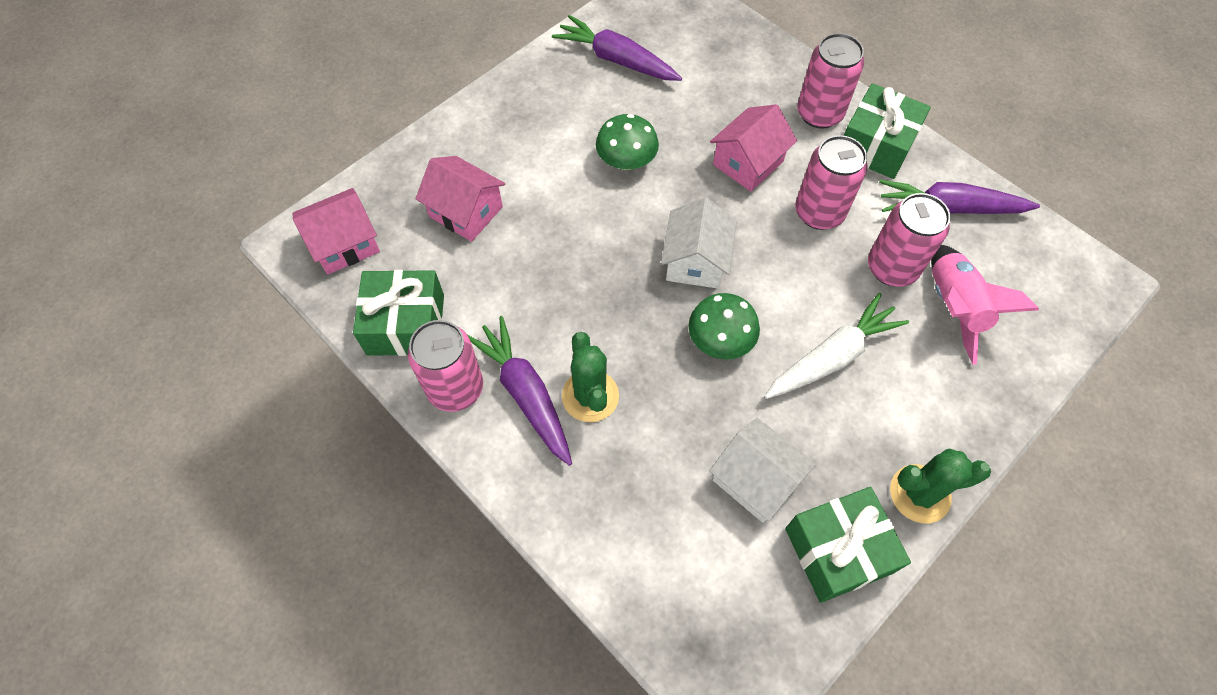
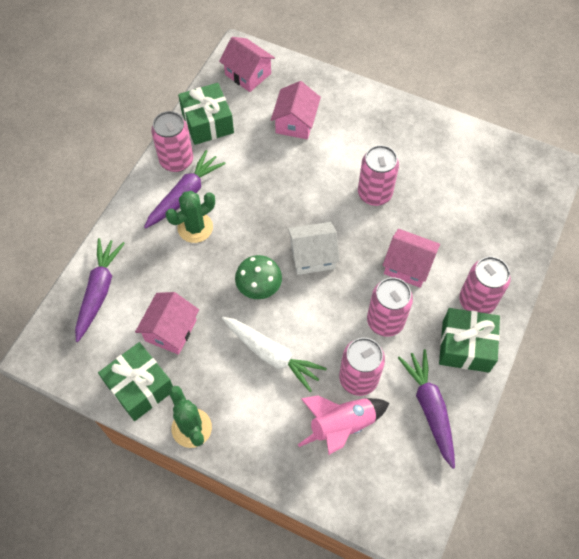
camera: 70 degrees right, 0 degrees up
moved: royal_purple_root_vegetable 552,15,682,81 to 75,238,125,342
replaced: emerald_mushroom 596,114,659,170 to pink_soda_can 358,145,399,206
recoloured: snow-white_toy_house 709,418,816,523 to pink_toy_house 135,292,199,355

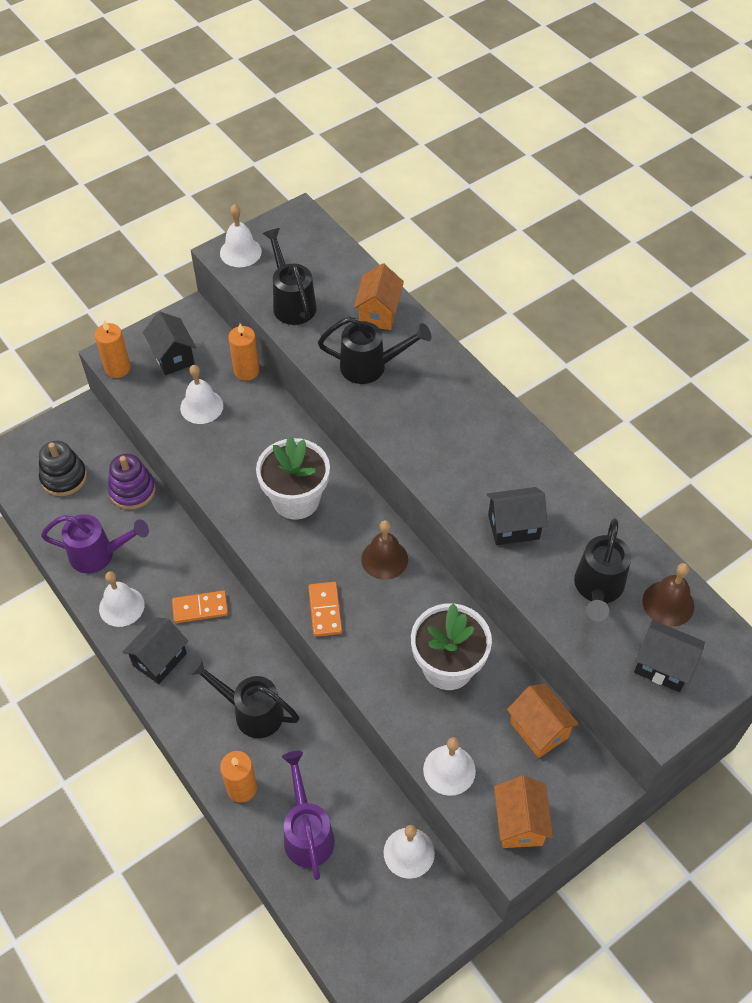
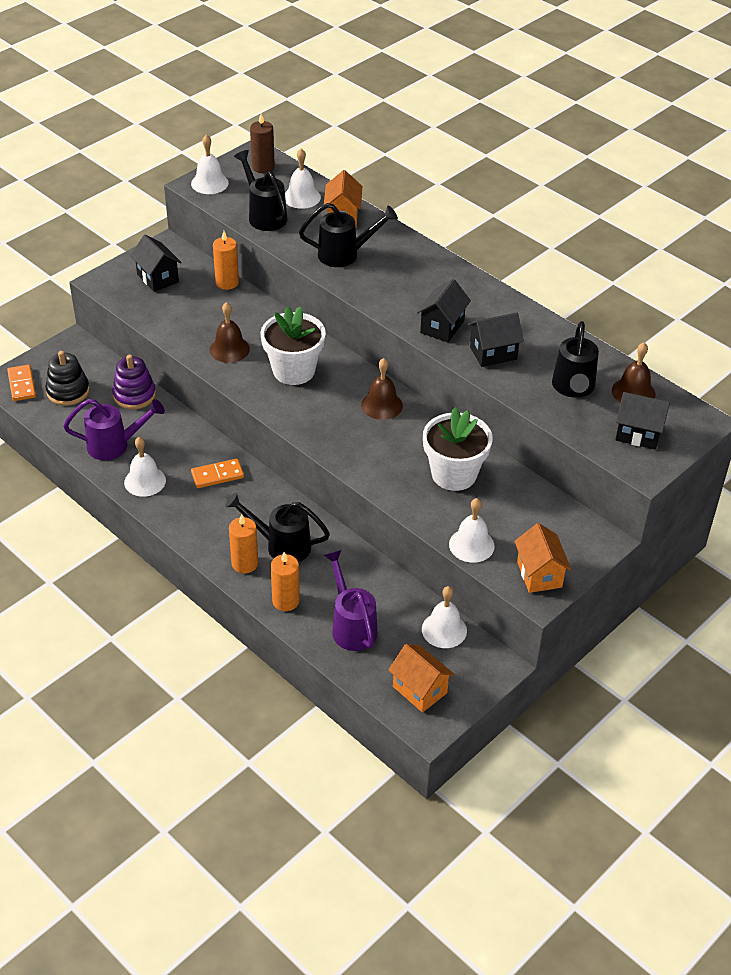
camera: 10 degrees left, 10 degrees down
added: dark_brown_school_bell 210,302,250,363; dark_brown_wax_candle 250,114,275,173
moved: orange-coloured_wax_candle 95,320,131,378 to 229,514,258,574; jet-black_toy_house 123,617,188,684 to 416,279,471,342; snow-white_school_bell 180,365,223,424 to 285,149,321,209; orange-coloured_domino_piece 308,582,342,637 to 7,365,36,401; orange-coloured_toy_house 507,684,579,758 to 388,644,455,713

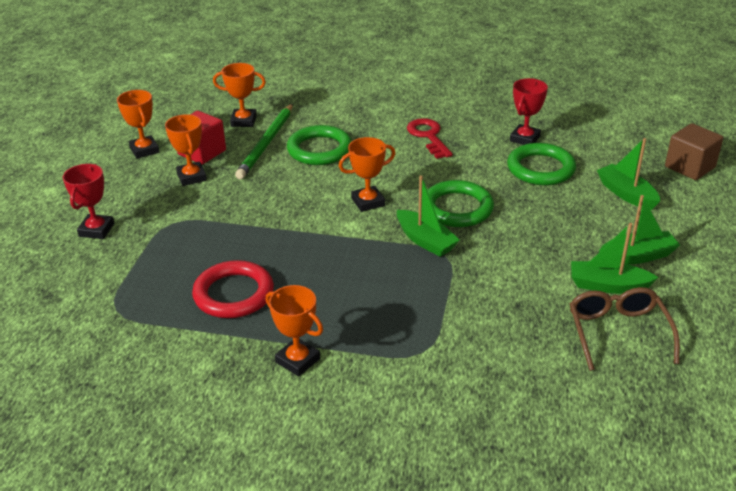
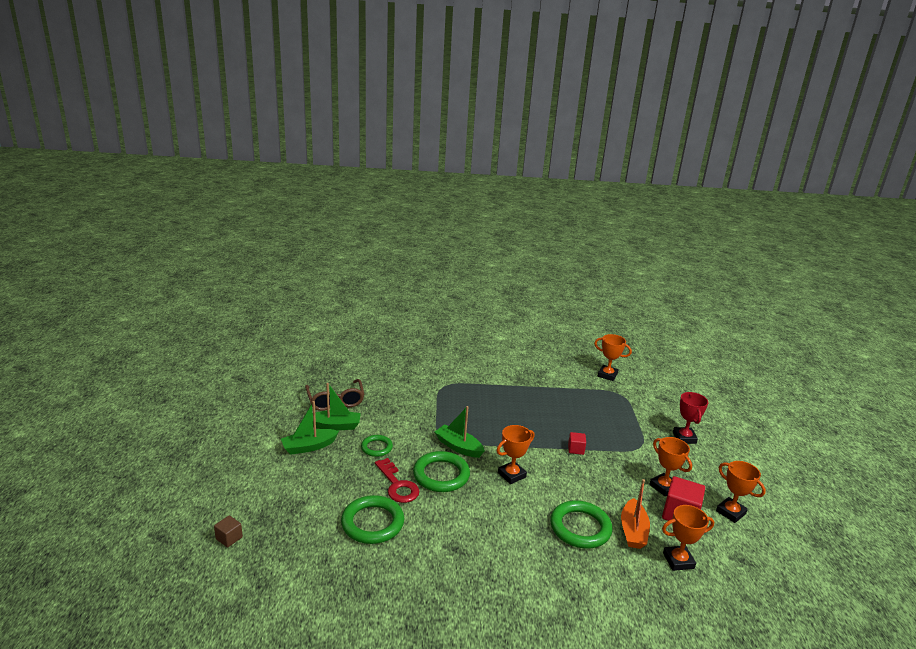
camera: 165 degrees right, 10 degrees down
removed: crimson_hoop 192,260,274,318; crimson_trophy 510,78,548,145; emerald_sailboat 597,138,660,210
added: emerald_hoop 361,435,393,457; crimson_block 568,432,586,455
moved: orange-coloured_trophy 266,285,323,376 to 594,334,632,381; crimson_door_key 407,118,453,159 to 375,458,419,503
replaced: emerald_wooden_pencil 235,104,293,179 to orange-coloured_sailboat 621,479,650,549
resized: dark_brown_block 665,123,723,180 = 214,515,243,548 x0.54

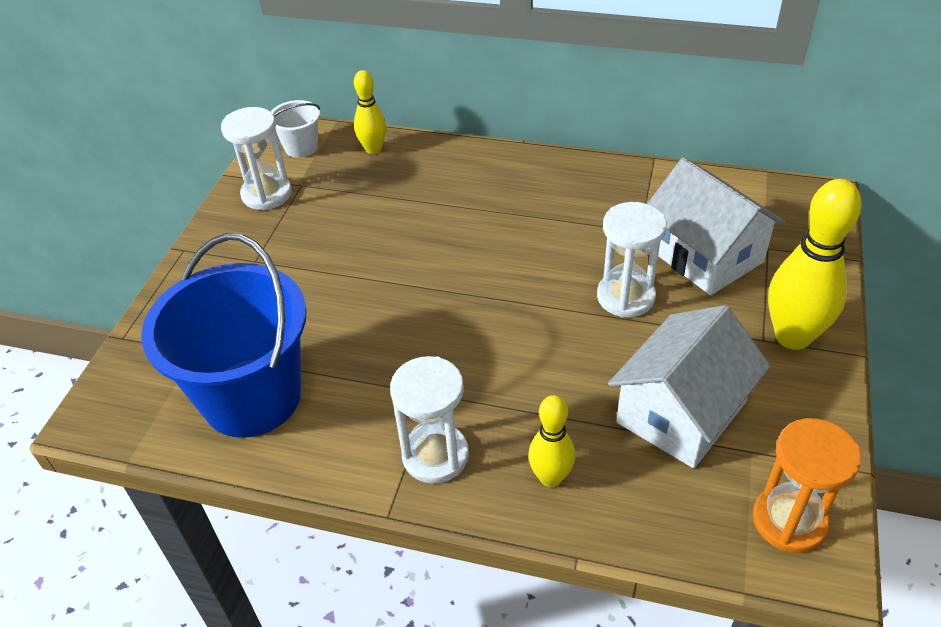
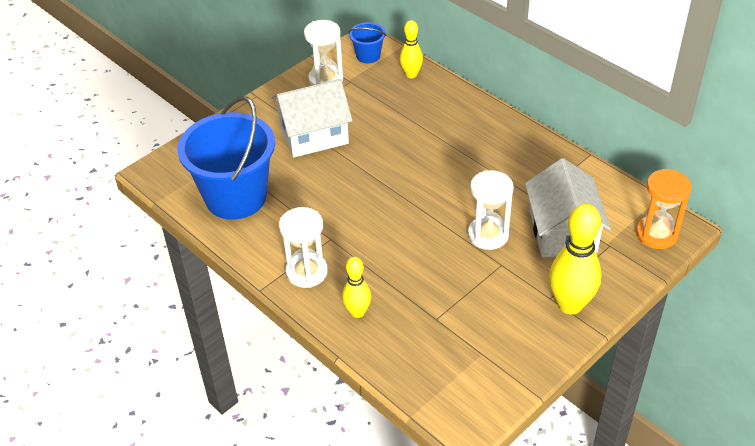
camera: 30 degrees right, 0 degrees up
moved: snow-white_toy_house 608,305,770,468 to 272,79,353,158; orange-coloured_hourglass 753,418,861,553 to 636,169,692,249
recoloured: snow-white_bucket 271,100,320,158 to royal_blue_bucket 349,22,386,63

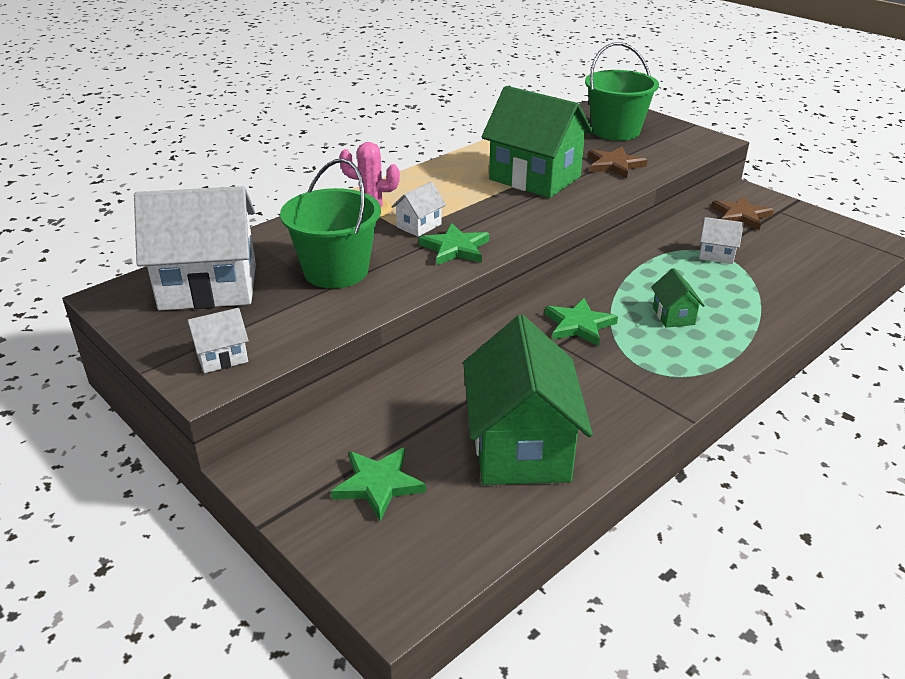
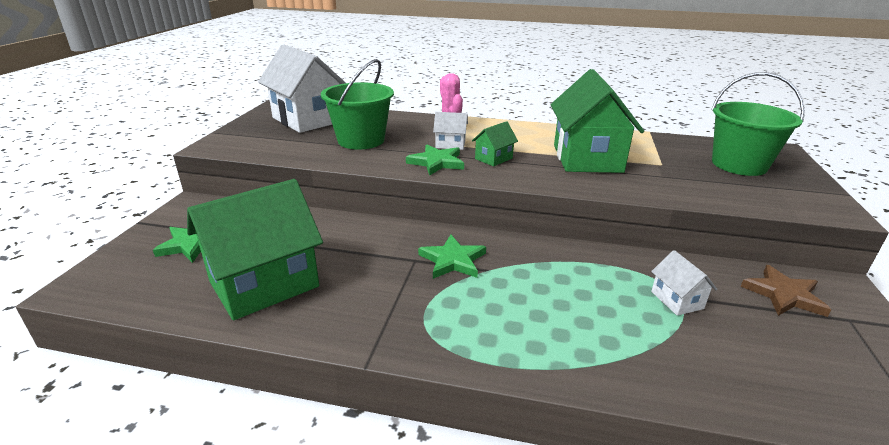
camera: 55 degrees right, 5 degrees down
removed: snow-white_toy_house 187,308,249,373; dark_brown_star_shape 588,147,647,179
moved: emerald_toy_house 651,268,705,328 to 472,121,518,166

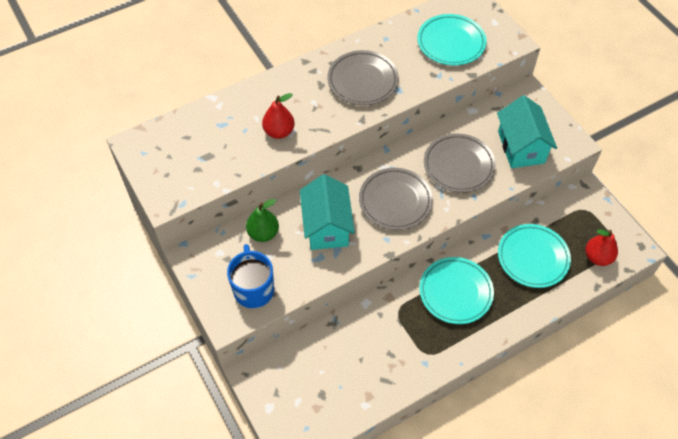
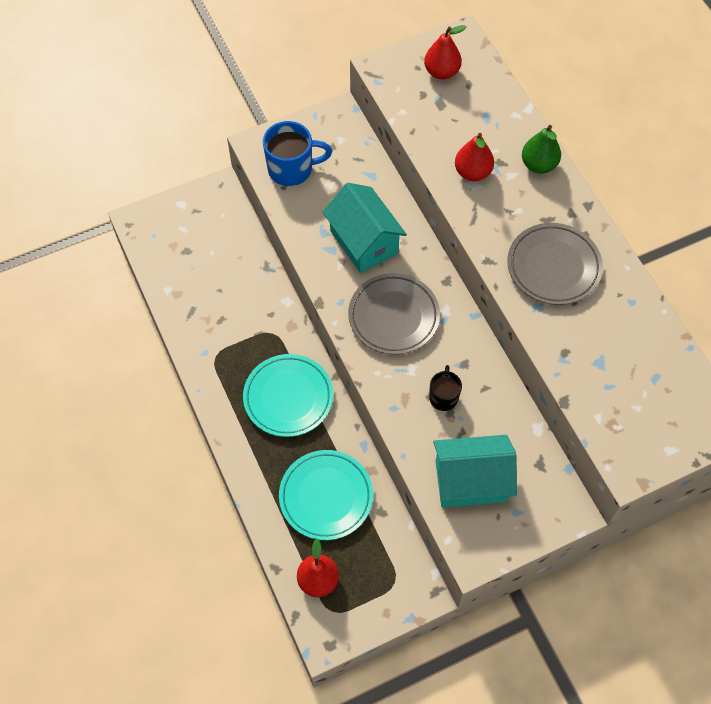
camera: 95 degrees right, 5 degrees up
removed: turquoise_dinner_plate 417,14,487,65
added: crimson_toy_pear 424,25,466,80
moved: emerald_toy_pear 246,199,279,242 to 522,125,561,174
replaced: ash-grey_dinner_plate 424,133,496,193 to jet-black_mug 429,365,462,411
turned: turquoise_toy_house 300,174,355,250 = 322,183,407,273 60 degrees clockwise

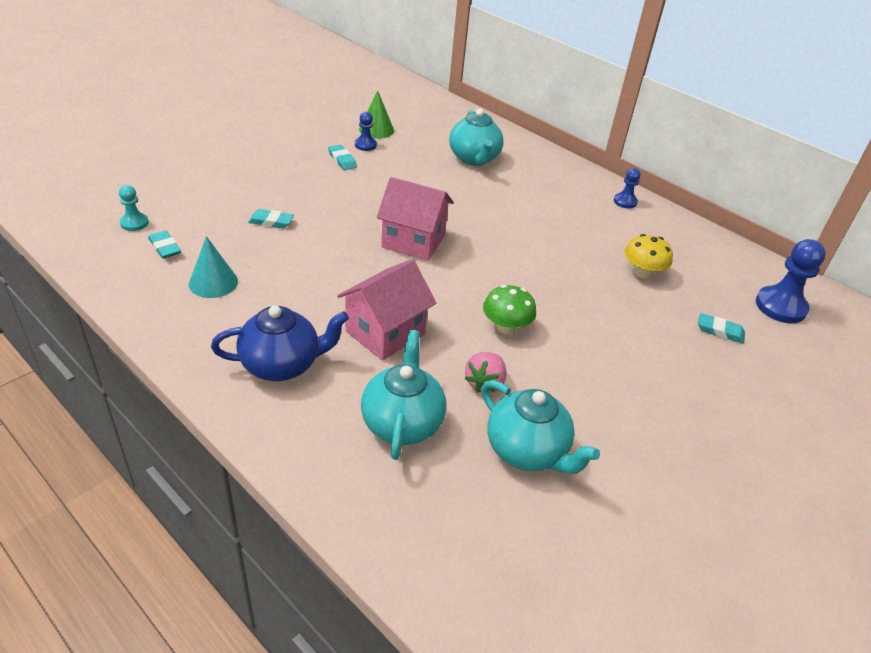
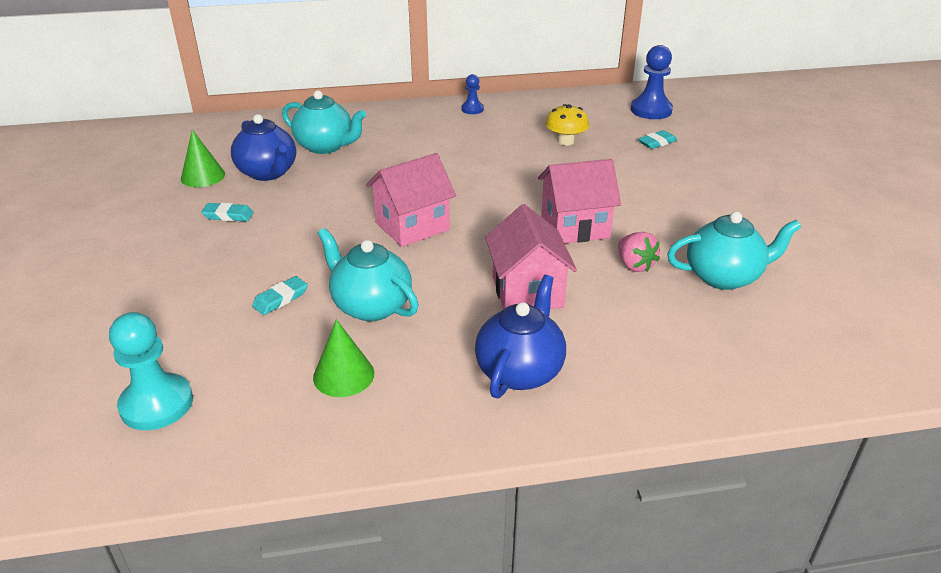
camera: 50 degrees left, 5 degrees down
removed: turquoise_gum_eraser 148,230,181,259; royal_blue_pawn 355,112,377,151
added: royal_blue_china_teapot 231,114,296,181
moved: turquoise_china_teapot 361,330,446,460 to 318,228,419,321
replaced: emerald_mushroom 483,285,536,334 to pink_toy_house 538,159,621,244
recoloured: turquoise_cone 189,236,238,298 to emerald_cone 313,319,374,397
resized: turquoise_pawn 119,185,149,231 = 109,312,193,430 x1.81

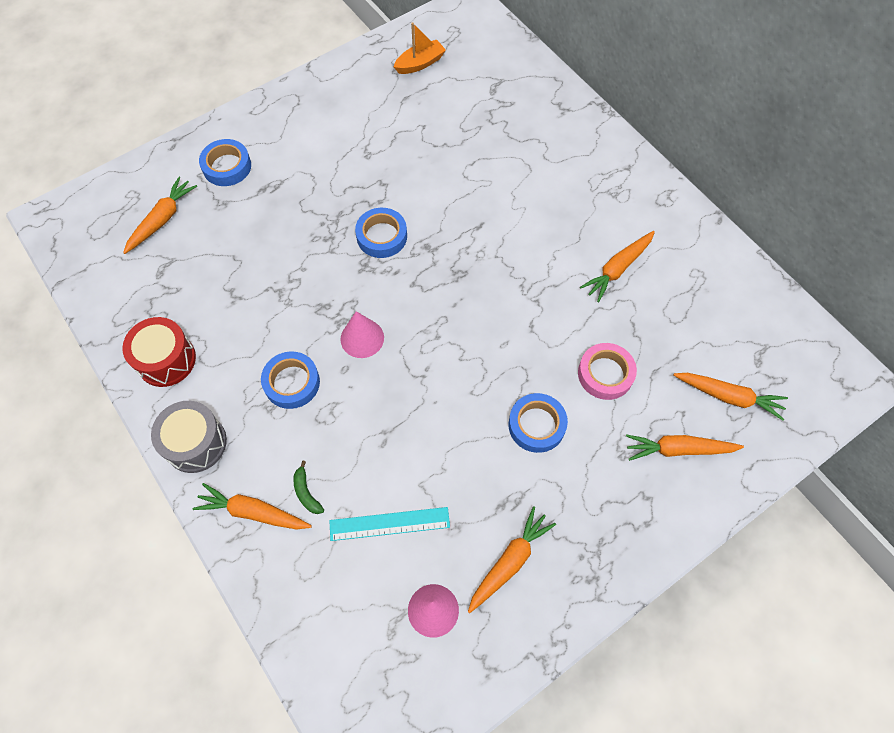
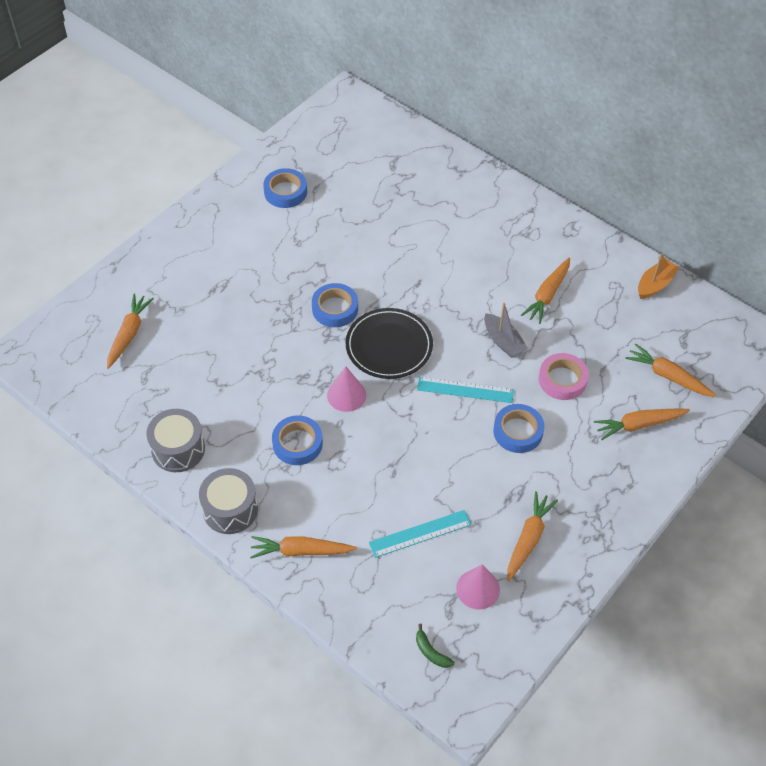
camera: 15 degrees left, 10 degrees down
added: jet-black_dinner_plate 346,308,433,379; turquoise_measuring_stick 417,376,514,403; ash-grey_sailboat 484,303,528,358
moved: royal_blue_tape 199,139,251,186 to 263,168,307,208; emerald_banana 293,461,324,514 to 416,624,454,668; orange-coloured_sailboat 394,23,446,74 to 638,253,680,299
recoloured: crimson_toy_drum 122,317,196,387 to ash-grey_toy_drum 146,409,205,472
turned: orange-coloured_root_vegetable 673,373,788,421 = 625,343,717,397 150 degrees counterclockwise

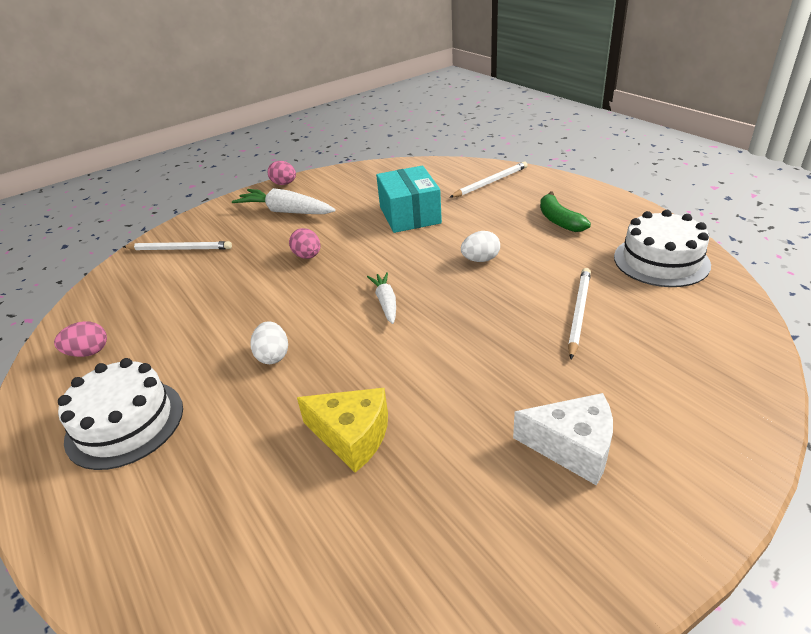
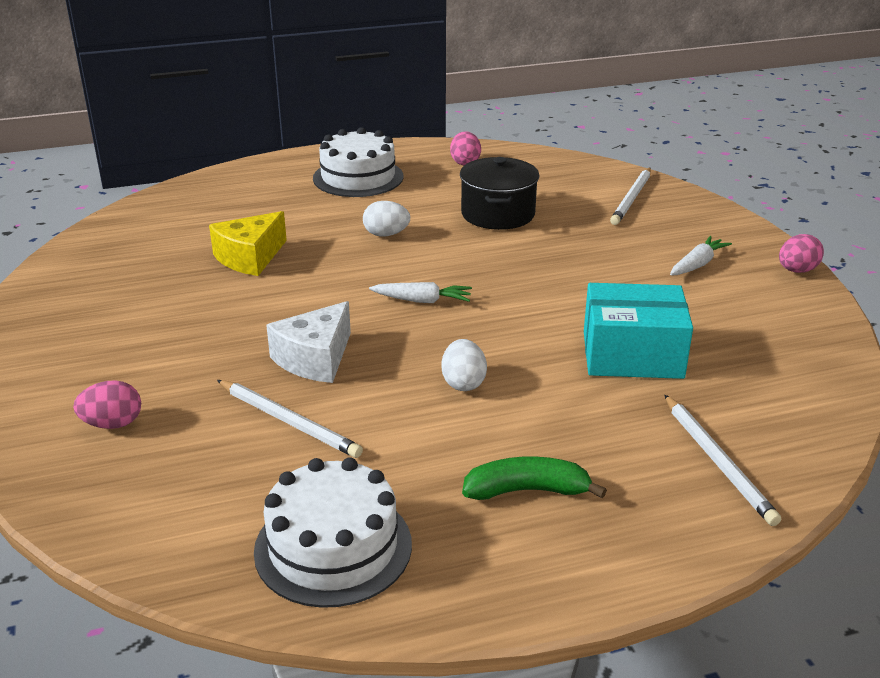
camera: 105 degrees right, 5 degrees down
added: jet-black_pot 460,157,540,230
moved: pink_egg 289,228,320,259 to 73,380,141,429; snow-white_cheese 513,393,613,486 to 266,301,351,383
resized: snow-white_root_vegetable 232,188,336,214 = 670,236,732,275 x0.59

